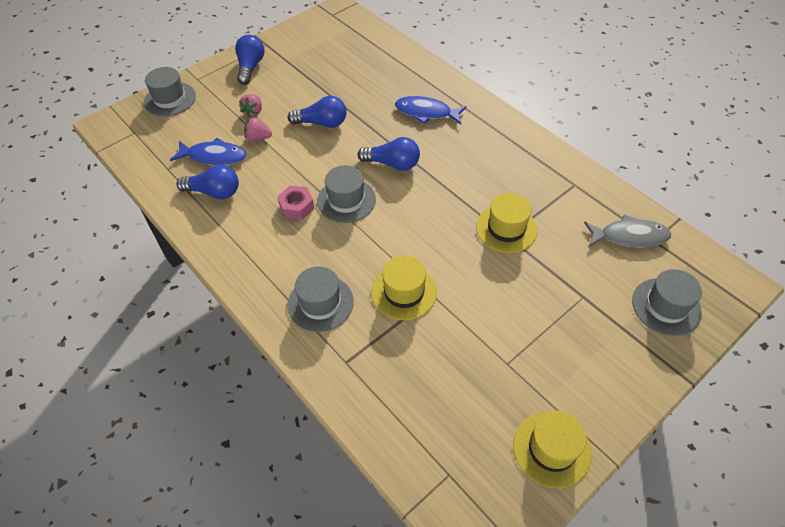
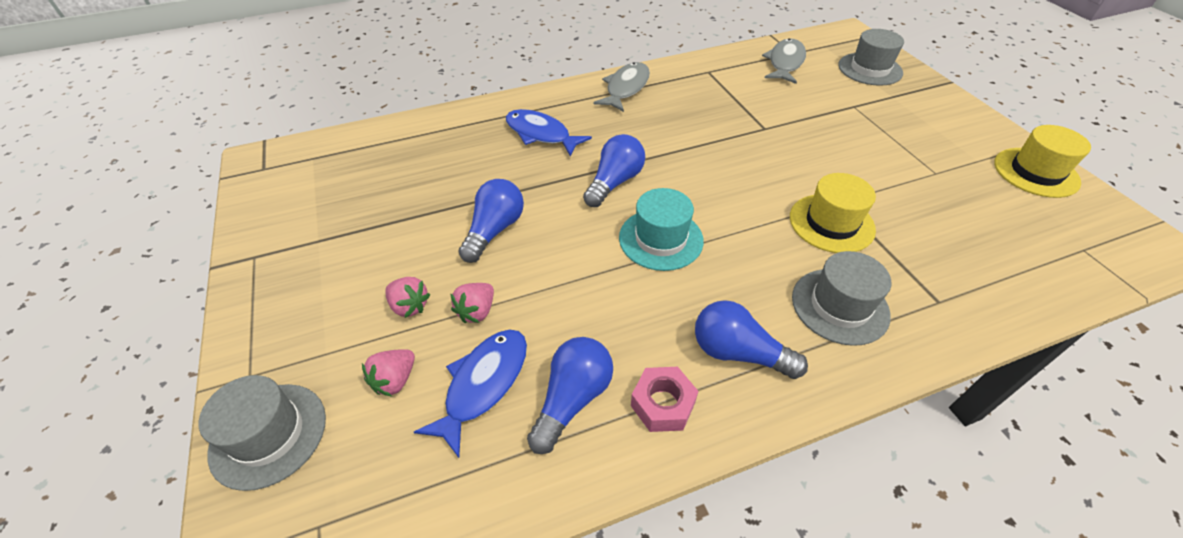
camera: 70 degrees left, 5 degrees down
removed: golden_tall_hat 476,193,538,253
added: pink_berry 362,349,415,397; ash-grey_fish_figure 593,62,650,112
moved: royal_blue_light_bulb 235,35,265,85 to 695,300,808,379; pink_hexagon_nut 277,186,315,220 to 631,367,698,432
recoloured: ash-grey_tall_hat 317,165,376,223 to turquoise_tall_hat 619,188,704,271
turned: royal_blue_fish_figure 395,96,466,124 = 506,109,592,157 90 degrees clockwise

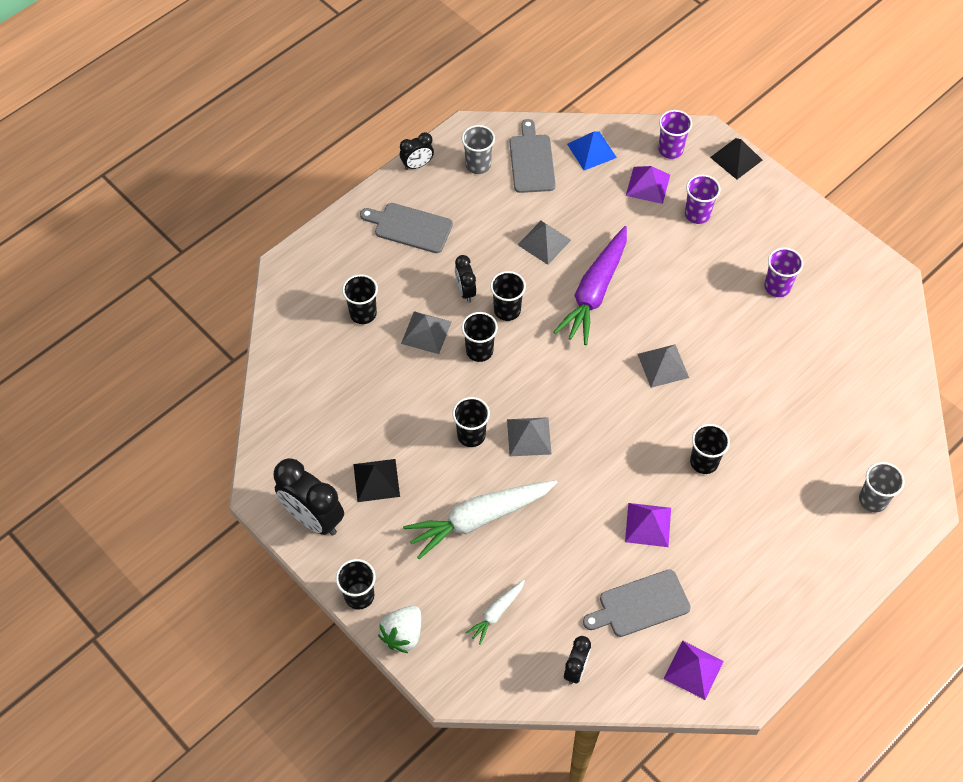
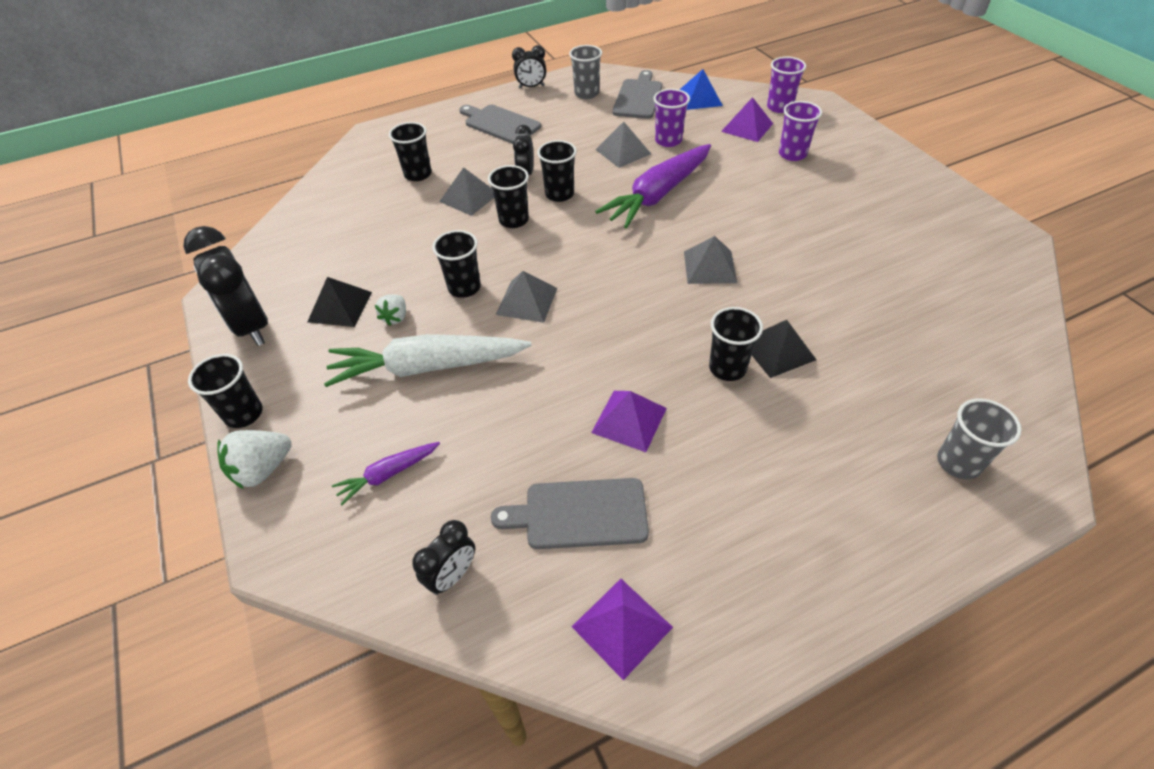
camera: 20 degrees right, 10 degrees down
added: snow-white_berry 375,294,406,326
moved: jet-black_pyramid_shape 710,138,762,179 to 752,320,816,378; royal_purple_beaker 764,247,803,297 to 653,89,690,147
recoloured: snow-white_root_vegetable 465,580,525,645 to royal_purple_root_vegetable 332,442,440,505

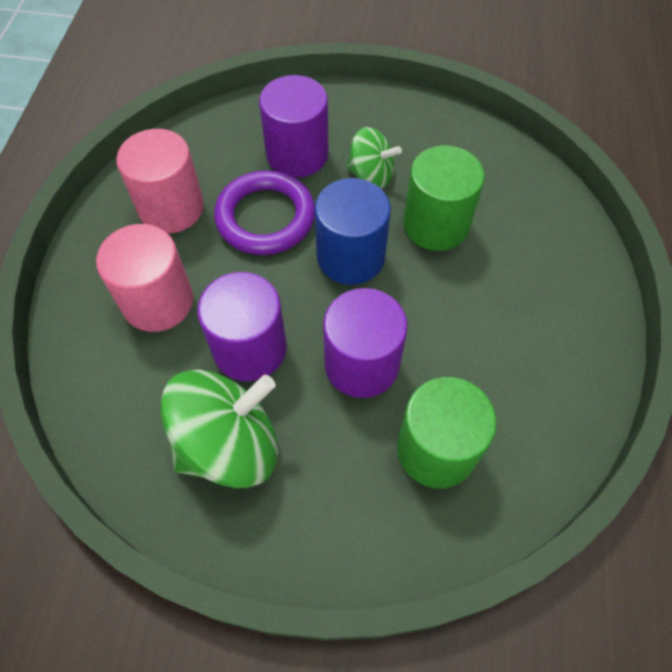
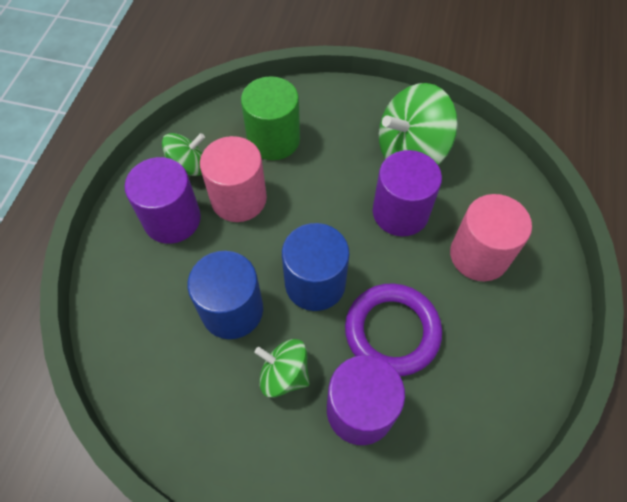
camera: 175 degrees left, 0 degrees up
added: emerald_toy_top 162,133,205,176
moved: pink_cylinder_shape 116,129,204,233 to 200,136,267,222; royal_purple_cylinder_shape 323,288,408,398 to 125,157,201,244
recoloured: emerald_cylinder_shape 403,145,485,251 to royal_blue_cylinder_shape 188,251,263,339

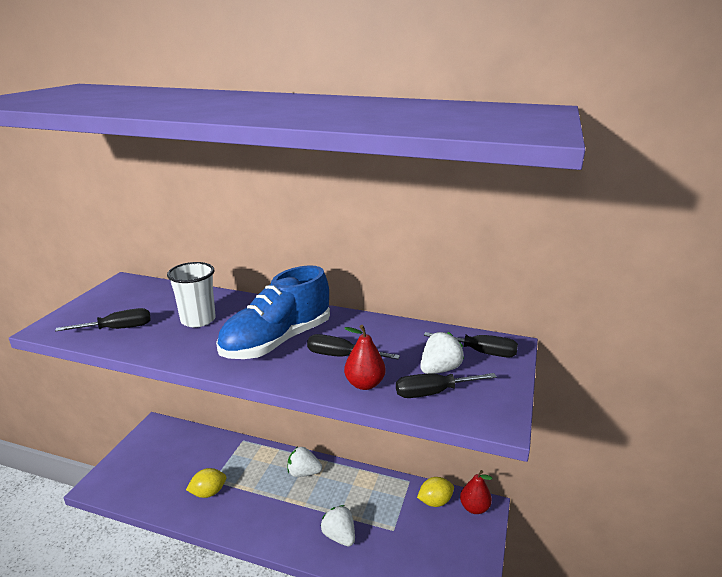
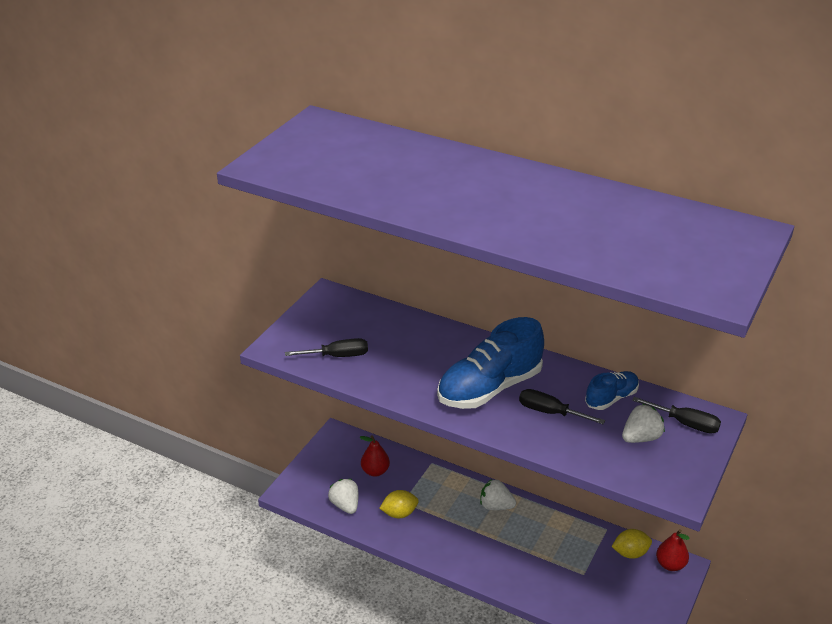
camera: 10 degrees right, 10 degrees up
removed: snow-white_beaker 167,262,216,328; jet-black_hand_screwdriver 396,373,497,398
added: royal_blue_shoe 585,371,639,410
moved: snow-white_berry 320,505,355,546 to 328,479,358,514; crimson_toy_pear 344,325,385,390 to 359,435,390,477

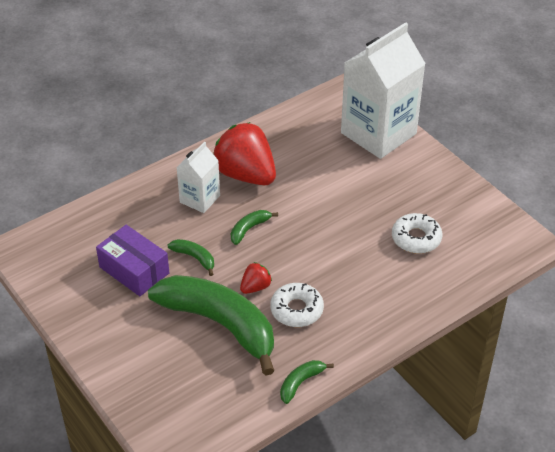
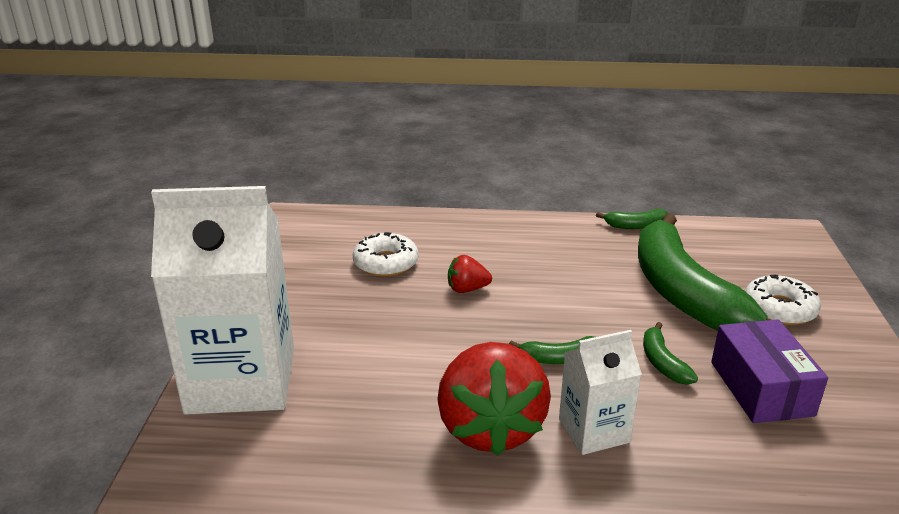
camera: 140 degrees left, 15 degrees down
moved: crimson_berry 240,262,272,294 to 448,255,492,293; snow-white_donut 270,283,324,327 to 745,274,821,325

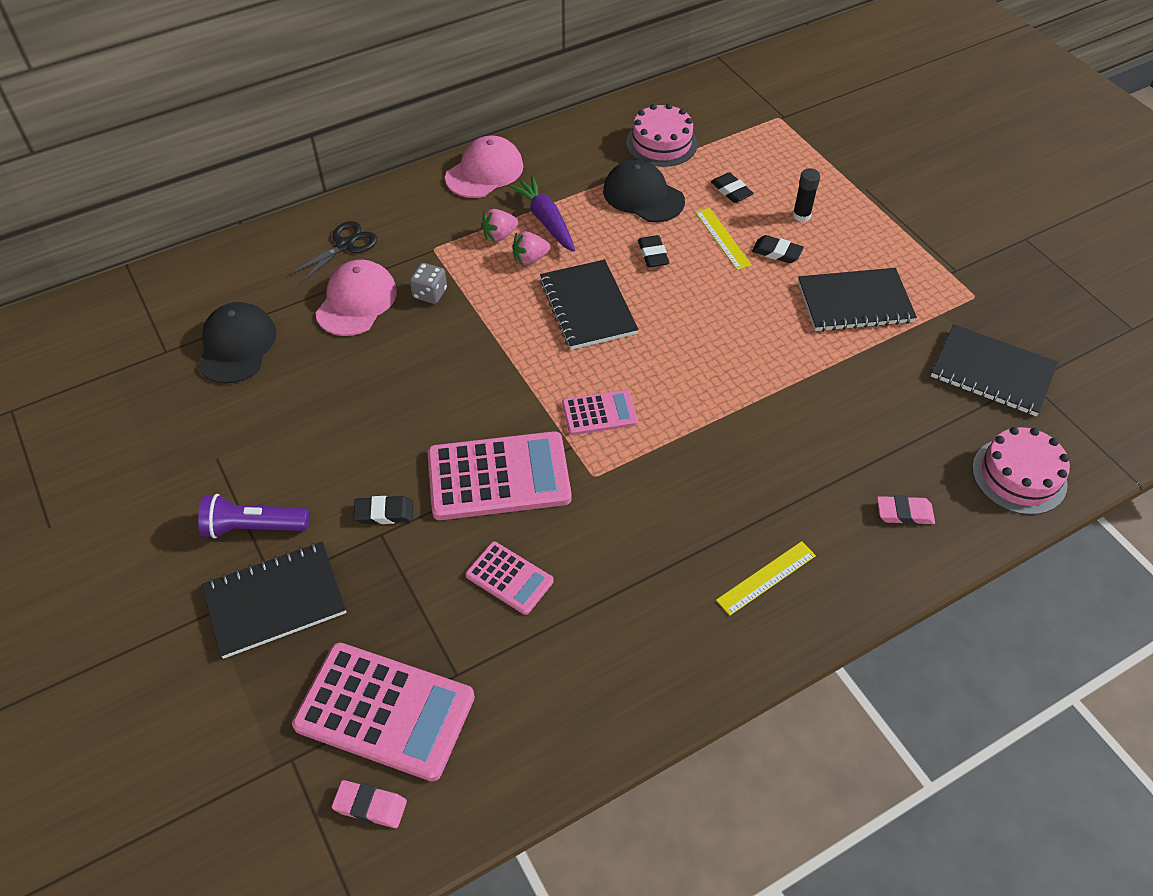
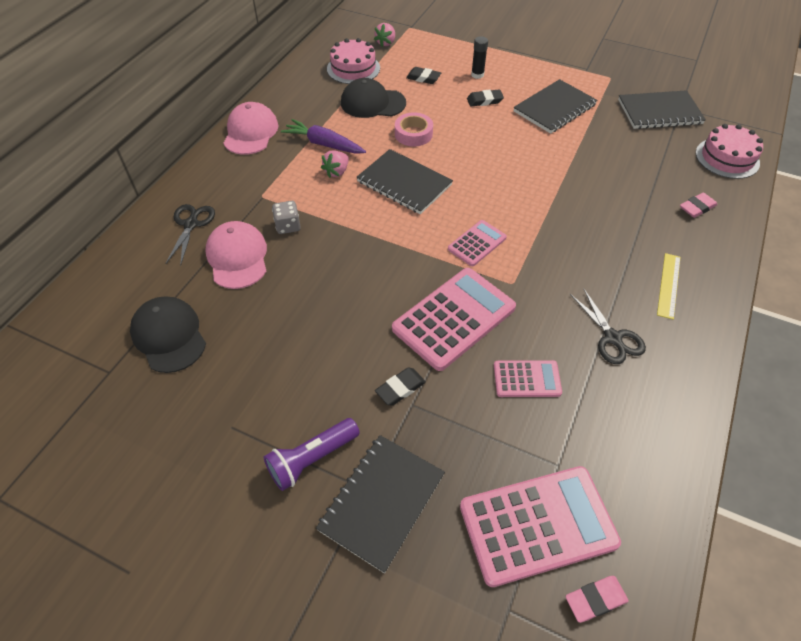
camera: 35 degrees left, 0 degrees up
removed: golden_measuring_stick 695,208,752,270
added: jet-black_shears 570,289,646,364
moved: pink_berry 481,209,519,242 to 374,23,395,47
replaced: jet-black_gum_eraser 638,235,670,268 to pink_tape 395,113,433,146

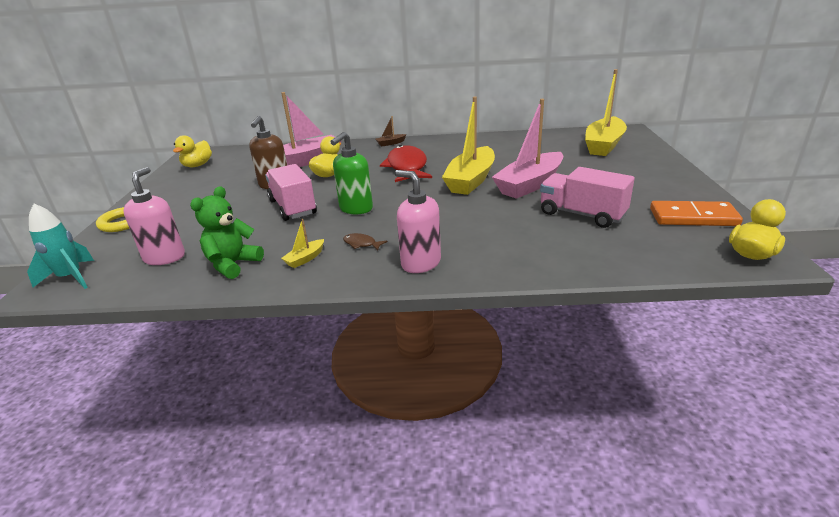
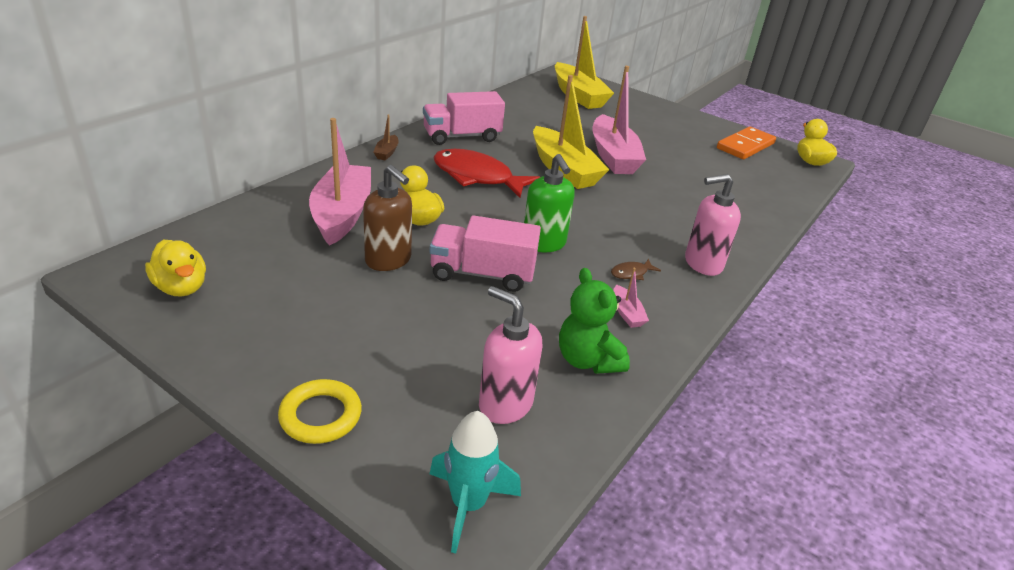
camera: 60 degrees left, 5 degrees up
moved: pink_lorry 540,167,635,228 to 423,91,505,145
recoloured: golden_sailboat 281,219,324,268 to pink_sailboat 613,267,649,328

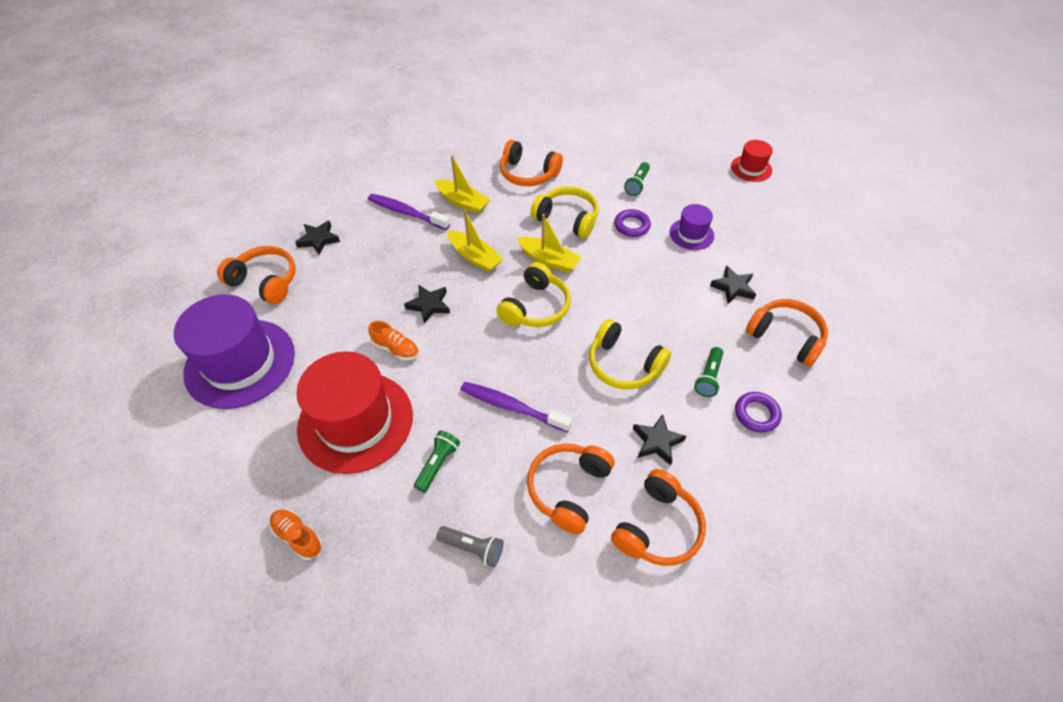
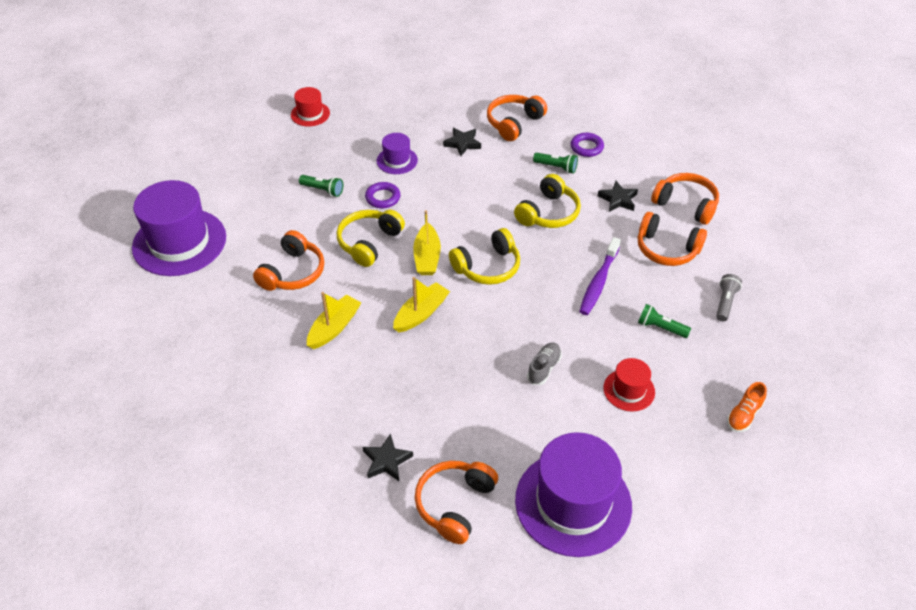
camera: 90 degrees left, 5 degrees down
removed: royal_purple_toothbrush 368,194,450,230; jet-black_star_shape 404,285,450,324
added: royal_purple_tall_hat 132,180,226,276
recoloured: orange-coloured_shoe 368,321,419,361 to ash-grey_shoe 527,342,562,385
turned: golden_headphones 496,262,571,327 = 449,228,520,285 120 degrees clockwise; golden_sailboat 517,214,582,273 = 413,210,441,275 150 degrees clockwise
resized: crimson_tall_hat 296,351,413,474 = 603,358,655,412 x0.48

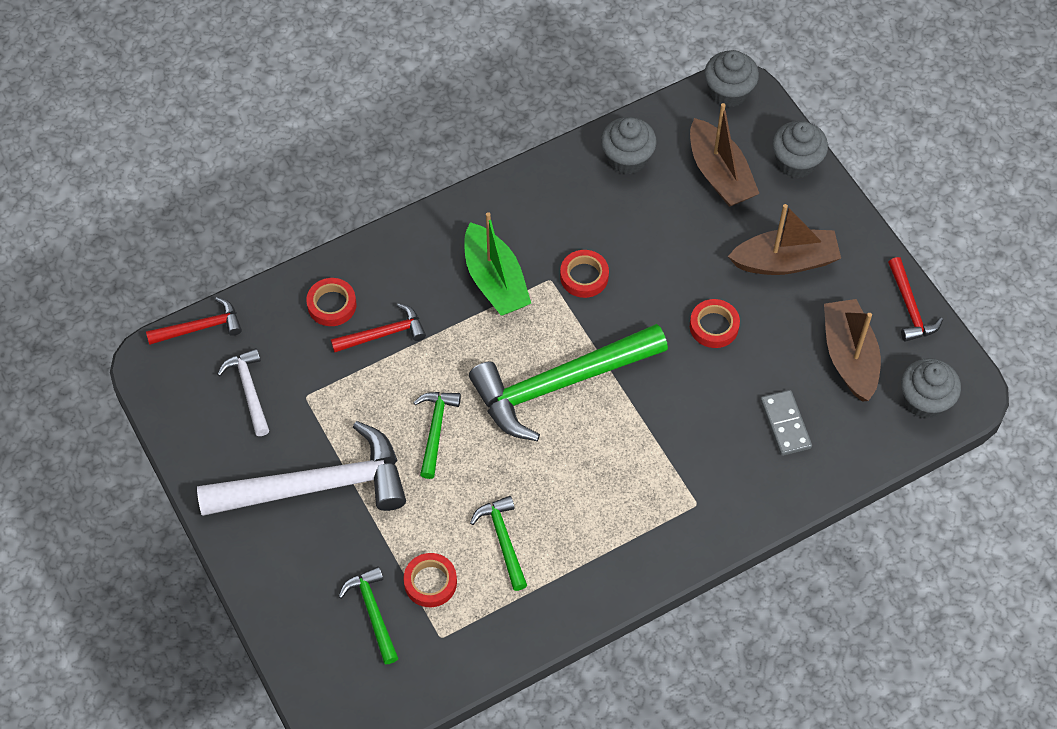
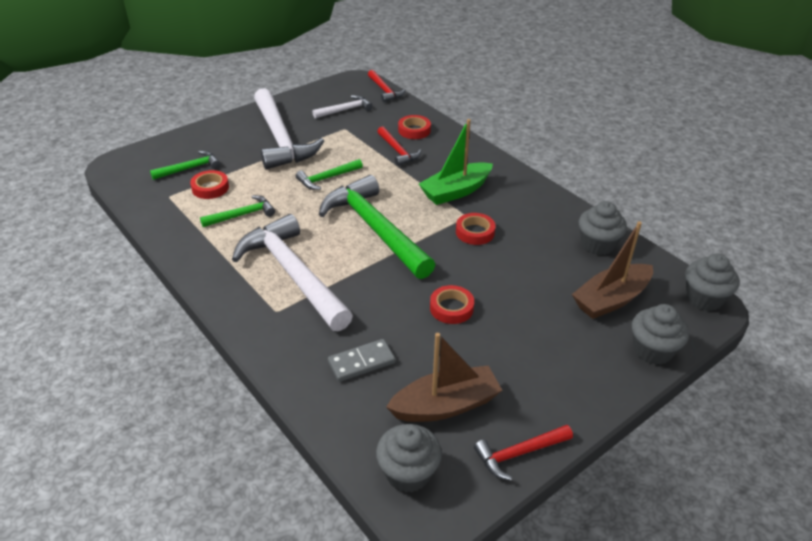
camera: 80 degrees right, 20 degrees down
removed: dark_brown_sailboat 728,204,841,275
added: snow-white_carpenter's_hammer 232,214,353,331
turned: emerald_carpenter's_hammer 413,392,461,479 = 296,159,363,190 150 degrees clockwise

